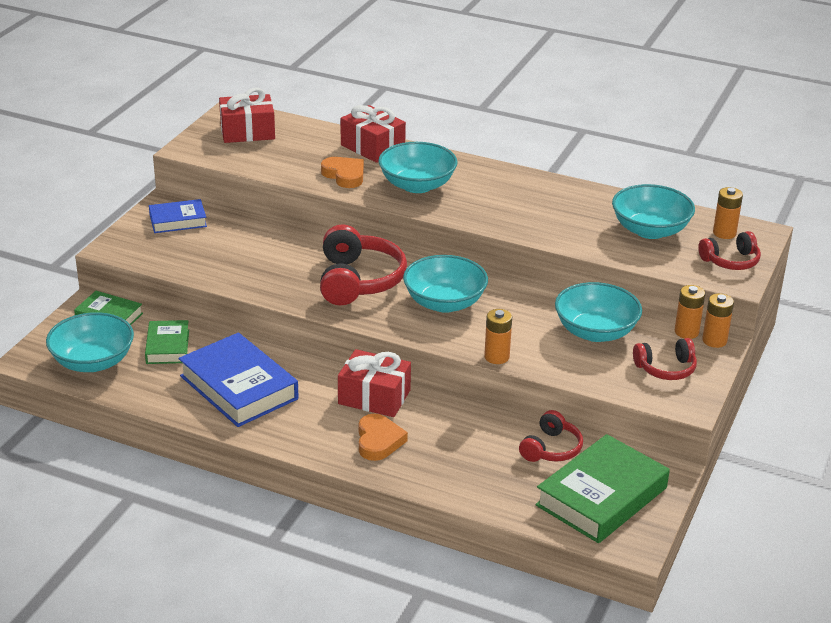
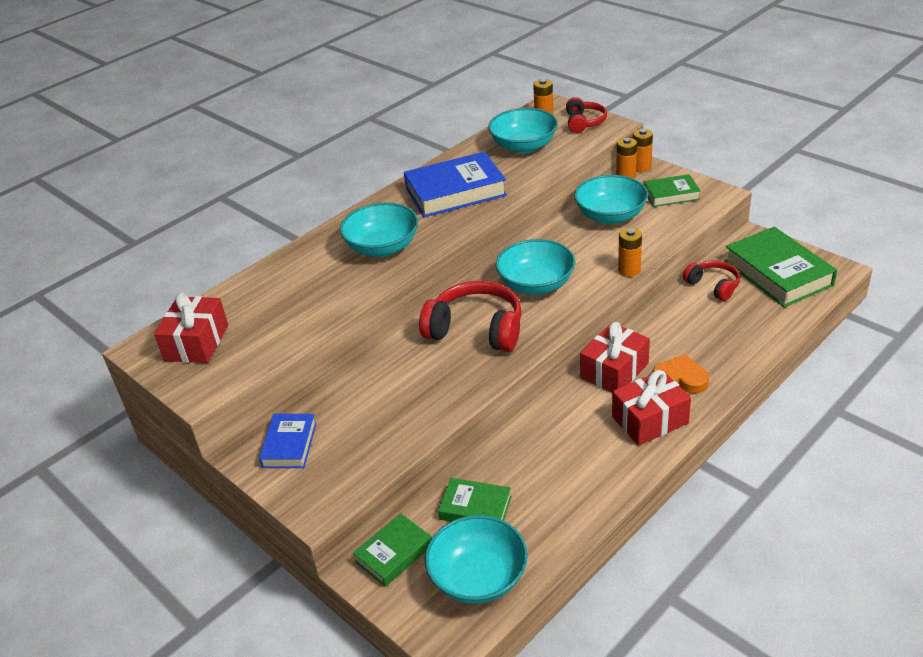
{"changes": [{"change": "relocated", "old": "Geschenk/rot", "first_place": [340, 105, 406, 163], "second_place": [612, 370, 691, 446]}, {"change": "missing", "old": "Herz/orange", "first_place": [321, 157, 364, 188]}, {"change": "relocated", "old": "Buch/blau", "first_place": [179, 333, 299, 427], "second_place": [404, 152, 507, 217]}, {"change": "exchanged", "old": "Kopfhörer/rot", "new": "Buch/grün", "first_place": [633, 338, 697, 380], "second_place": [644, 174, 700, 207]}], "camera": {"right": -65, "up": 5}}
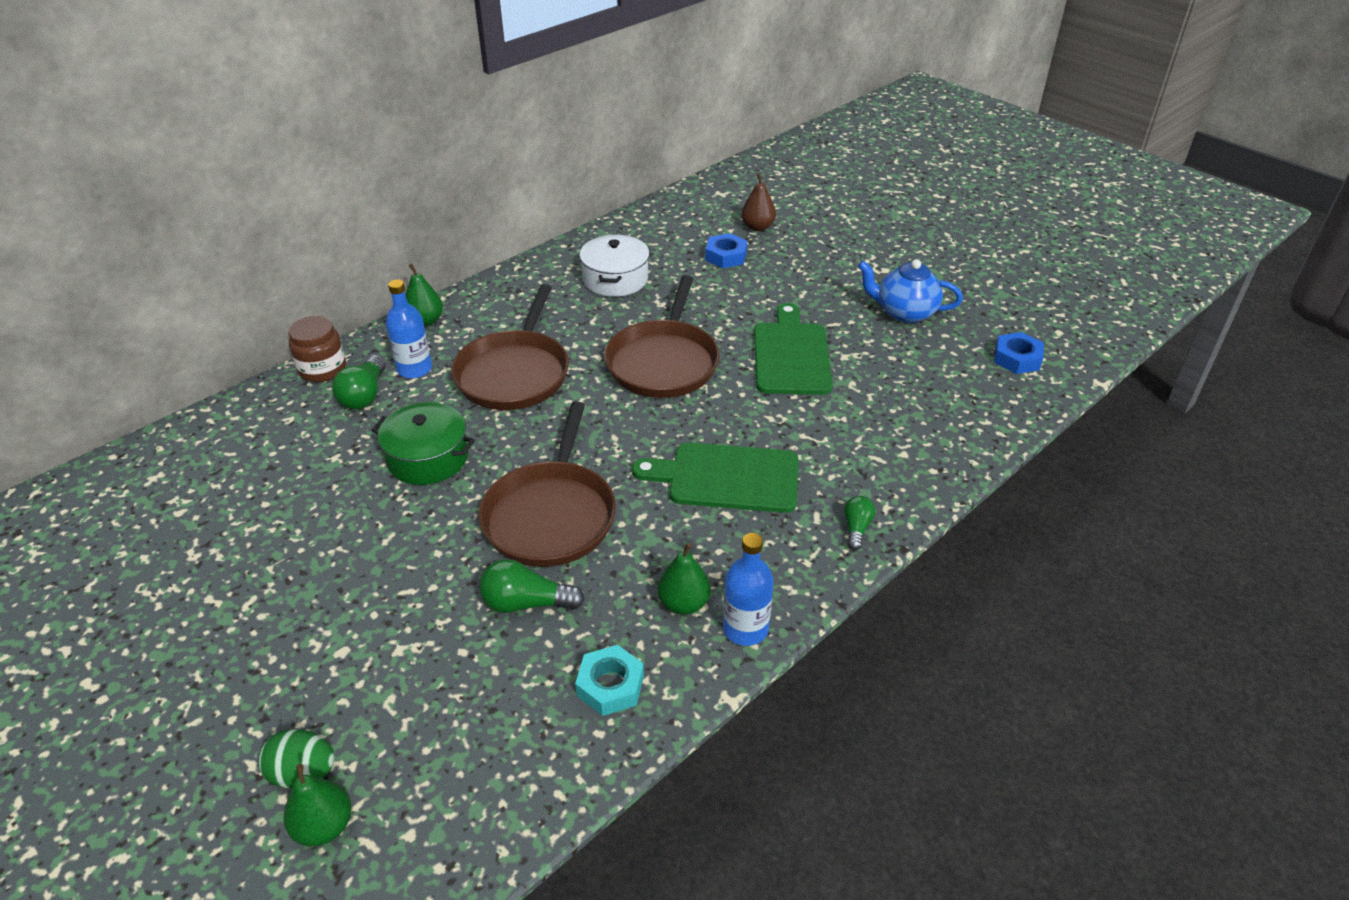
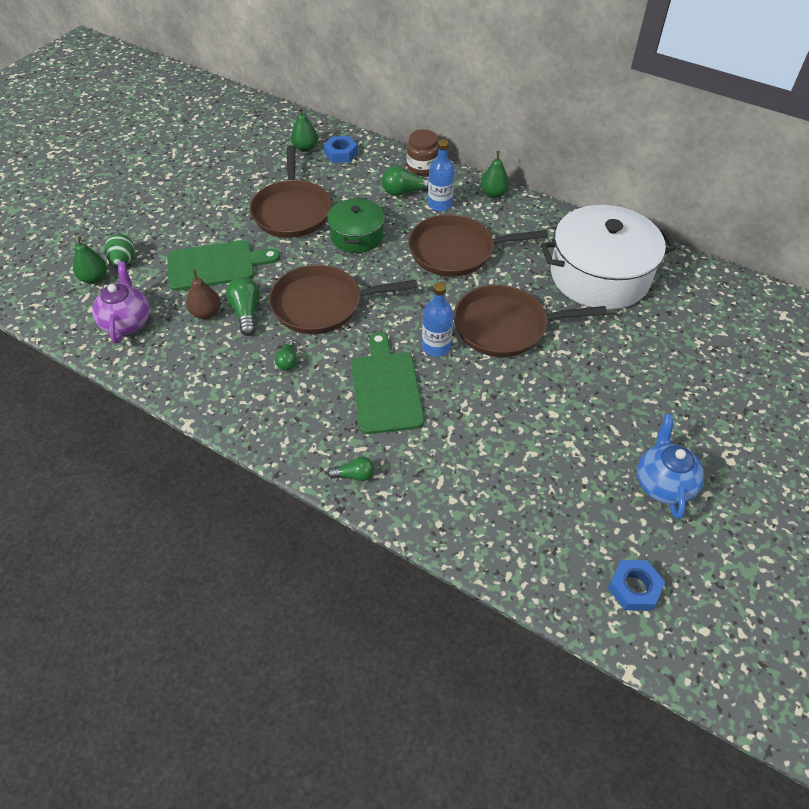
{"changes": [{"change": "relocated", "old": "Birne/braun", "first_place": [741, 173, 776, 231], "second_place": [186, 270, 220, 319]}, {"change": "relocated", "old": "Sechskantmutter/blau", "first_place": [705, 233, 747, 268], "second_place": [323, 136, 358, 163]}, {"change": "size", "old": "Kochtopf/weiß", "first_place": [579, 235, 650, 297], "second_place": [541, 205, 676, 310], "factor": 1.79}, {"change": "relocated", "old": "Schneidebrett/grün", "first_place": [754, 303, 832, 395], "second_place": [167, 240, 280, 291]}, {"change": "relocated", "old": "Flasche/blau", "first_place": [723, 533, 774, 646], "second_place": [422, 282, 453, 357]}, {"change": "relocated", "old": "Birne/grün", "first_place": [657, 543, 711, 615], "second_place": [291, 107, 318, 152]}, {"change": "missing", "old": "Sechskantmutter/türkis", "first_place": [575, 645, 644, 716]}, {"change": "appeared", "new": "Pfanne/braun", "second_place": [249, 145, 332, 238]}, {"change": "appeared", "new": "Teekanne/lila", "second_place": [92, 261, 150, 343]}, {"change": "appeared", "new": "Glühbirne/grün", "second_place": [275, 339, 297, 371]}], "camera": {"right": 75, "up": 10}}
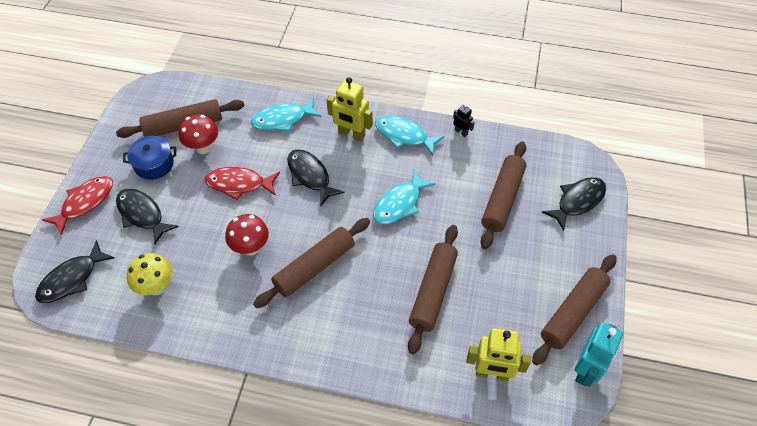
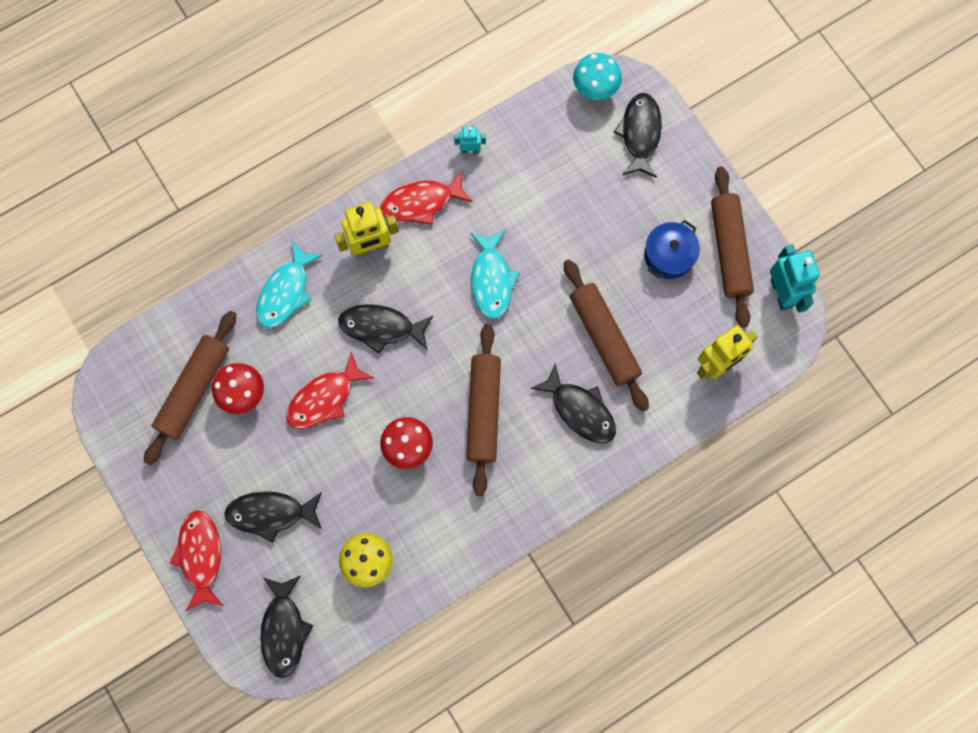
{"changes": [{"change": "colour", "old": "Roboter/schwarz", "new": "Roboter/türkis", "first_place": [453, 104, 475, 137], "second_place": [454, 126, 486, 153]}, {"change": "colour", "old": "Fisch/türkis", "new": "Fisch/rot", "first_place": [375, 115, 444, 156], "second_place": [380, 172, 473, 225]}, {"change": "relocated", "old": "Kochtopf/blau", "first_place": [123, 136, 176, 180], "second_place": [644, 220, 700, 279]}, {"change": "missing", "old": "Nudelholz/braun", "first_place": [481, 141, 526, 249]}, {"change": "appeared", "new": "Pilz/türkis", "second_place": [573, 53, 622, 100]}, {"change": "appeared", "new": "Fisch/schwarz", "second_place": [531, 363, 616, 443]}], "camera": {"right": -45, "up": 20}}
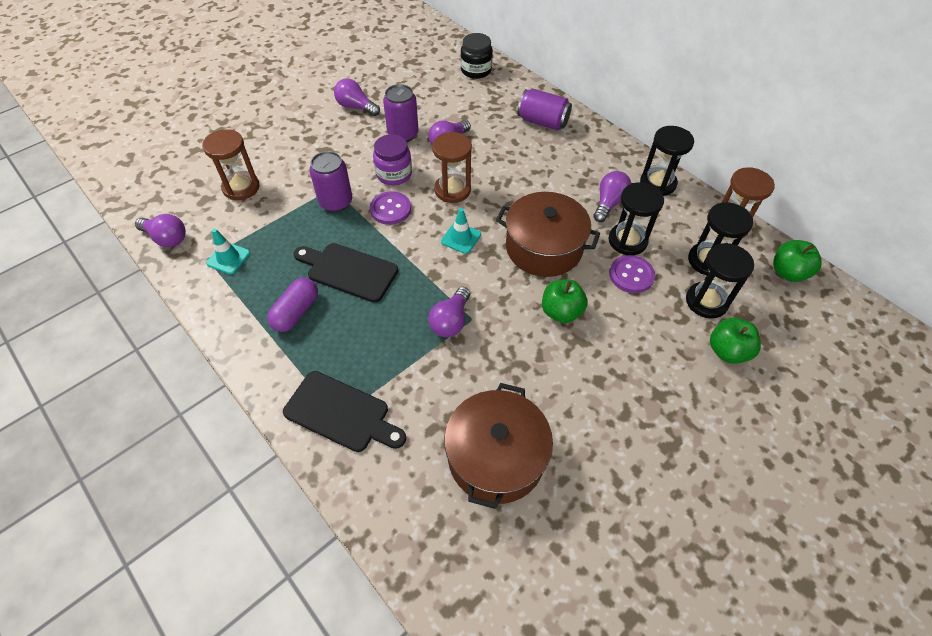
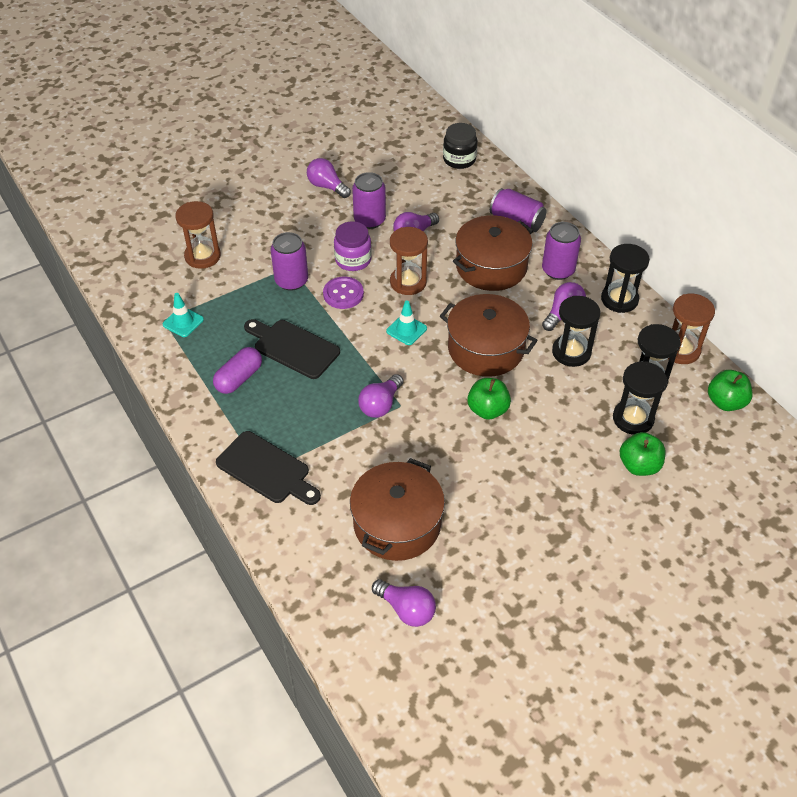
{"changes": [{"change": "relocated", "old": "Glühbirne/lila", "first_place": [135, 214, 186, 247], "second_place": [372, 579, 436, 627]}, {"change": "missing", "old": "Knopf/lila", "first_place": [609, 255, 655, 293]}, {"change": "appeared", "new": "Kochtopf/braun", "second_place": [453, 215, 533, 291]}, {"change": "appeared", "new": "Dose/lila", "second_place": [542, 222, 581, 280]}], "camera": {"right": 10, "up": -5}}
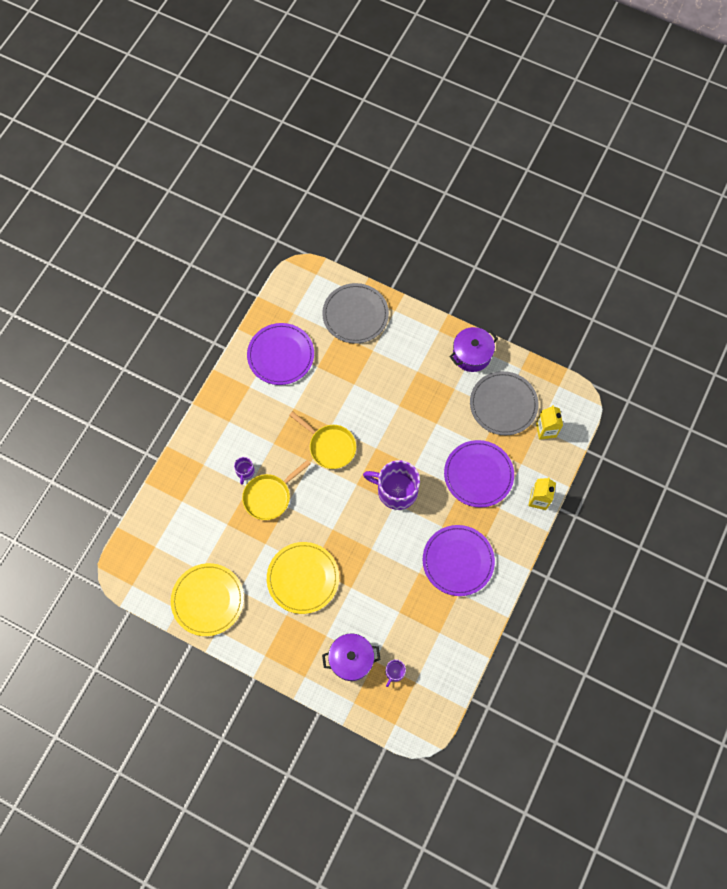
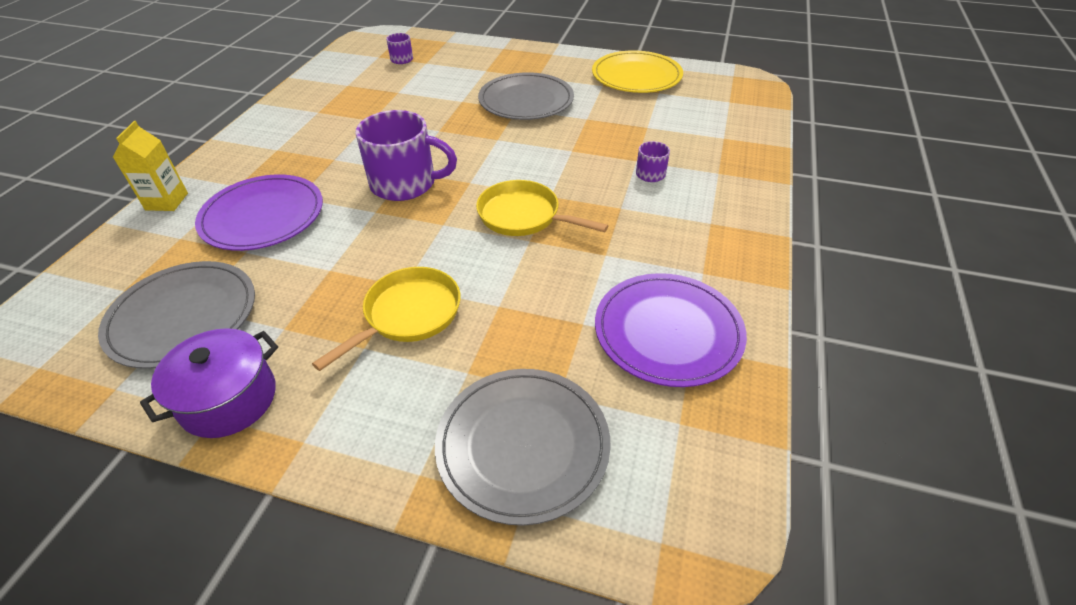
{"changes": [{"change": "missing", "old": "Getränkekarton/gelb", "first_place": [536, 405, 563, 440]}, {"change": "relocated", "old": "Pfanne/gelb", "first_place": [242, 460, 311, 520], "second_place": [312, 267, 461, 371]}, {"change": "missing", "old": "Teller/lila", "first_place": [423, 525, 495, 596]}, {"change": "colour", "old": "Teller/gelb", "new": "Teller/grau", "first_place": [267, 542, 339, 614], "second_place": [478, 72, 574, 120]}, {"change": "missing", "old": "Kochtopf/lila", "first_place": [322, 634, 381, 681]}], "camera": {"right": 170, "up": -25}}
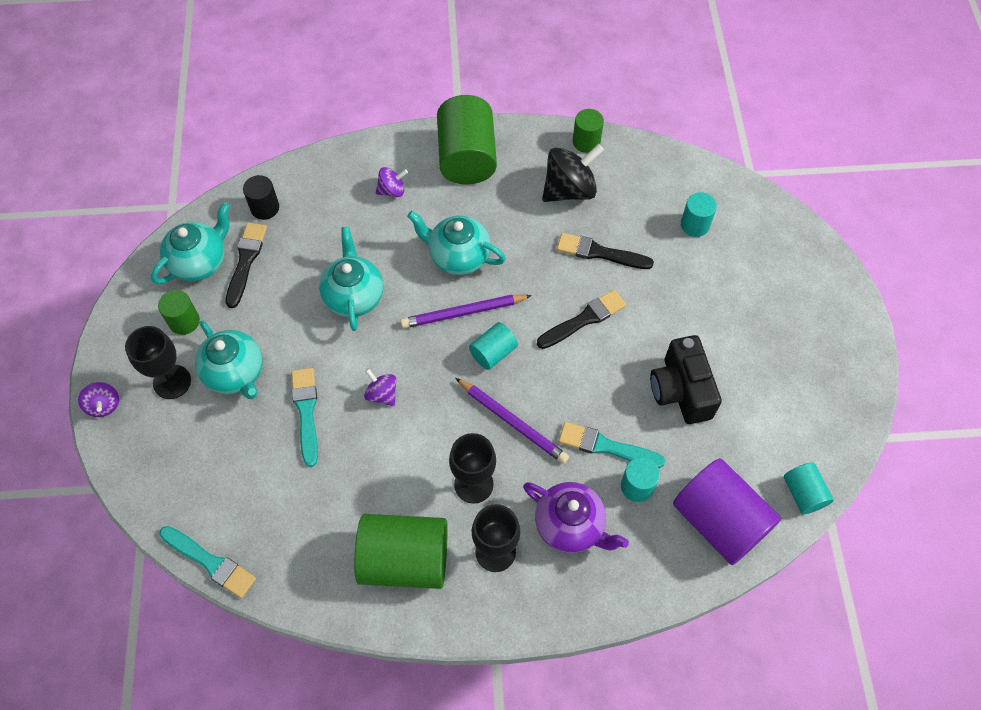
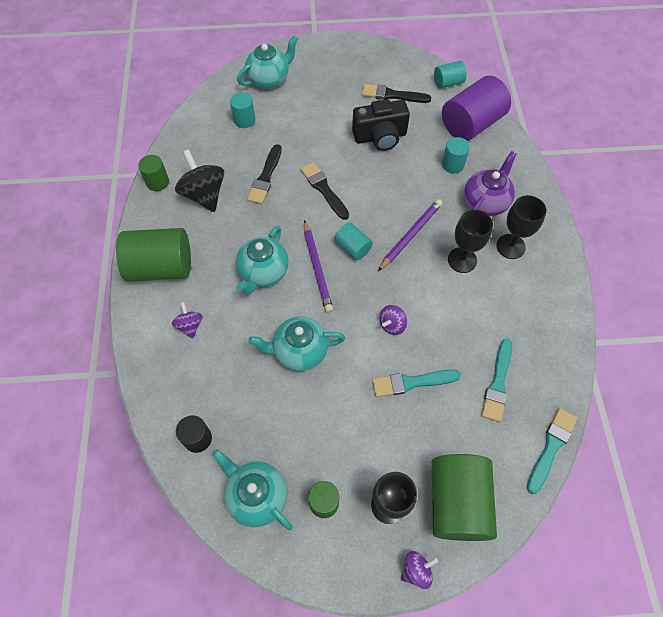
{"changes": [{"change": "relocated", "old": "Pinsel/schwarz", "first_place": [225, 222, 267, 308], "second_place": [362, 84, 431, 103]}, {"change": "relocated", "old": "Teekanne/türkis", "first_place": [195, 320, 263, 399], "second_place": [237, 35, 298, 89]}, {"change": "relocated", "old": "Pinsel/türkis", "first_place": [559, 422, 665, 468], "second_place": [481, 339, 512, 422]}, {"change": "relocated", "old": "Vollzylinder/grün", "first_place": [354, 514, 448, 589], "second_place": [432, 454, 497, 541]}], "camera": {"right": -90, "up": 0}}
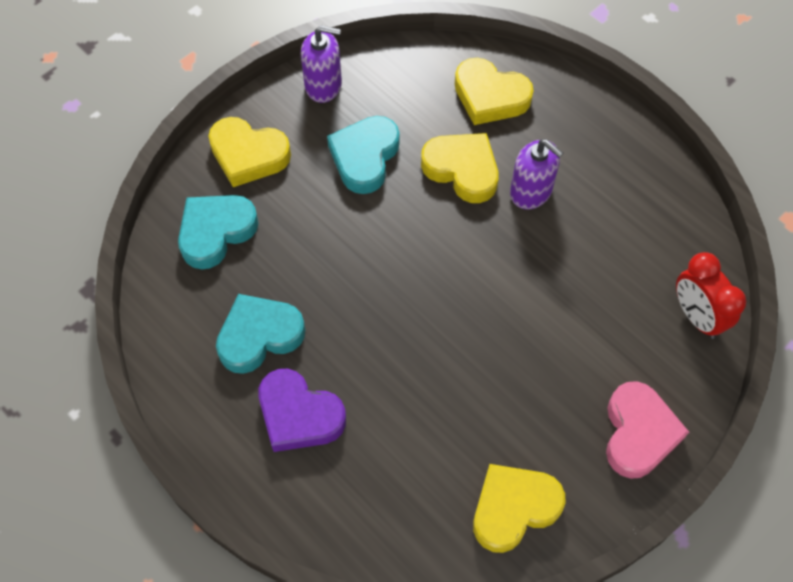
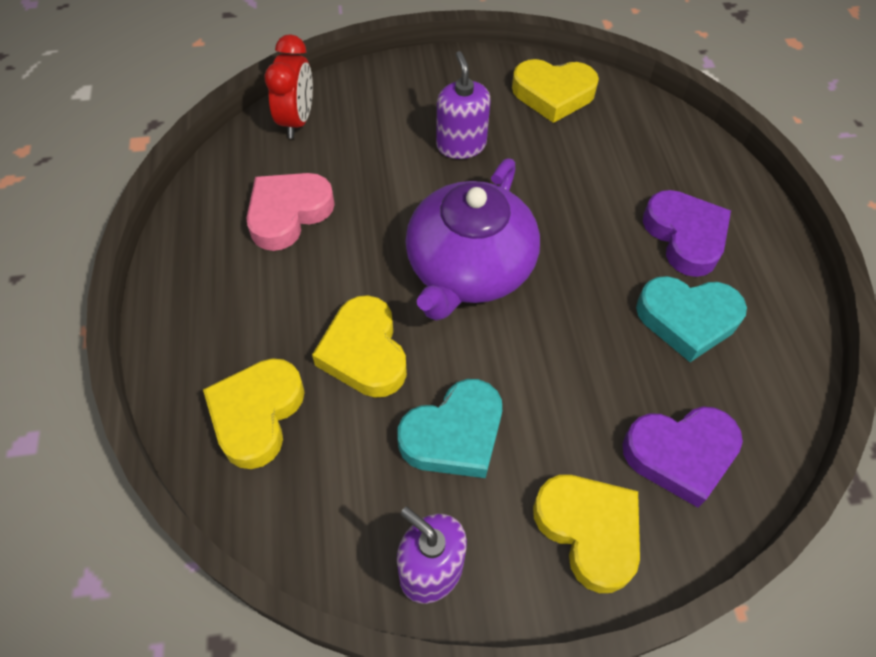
{"changes": [{"change": "spun", "old": "Herz/gelb", "first_place": [455, 58, 534, 125], "second_place": [203, 358, 305, 469], "degrees": -135}, {"change": "relocated", "old": "Seifenspender/lila", "first_place": [510, 139, 563, 209], "second_place": [436, 51, 491, 159]}, {"change": "colour", "old": "Herz/türkis", "new": "Herz/lila", "first_place": [178, 195, 258, 269], "second_place": [622, 407, 743, 507]}, {"change": "relocated", "old": "Herz/rosa", "first_place": [606, 381, 689, 479], "second_place": [246, 173, 335, 251]}, {"change": "appeared", "new": "Teekanne/lila", "second_place": [405, 158, 540, 321]}], "camera": {"right": -145, "up": -5}}
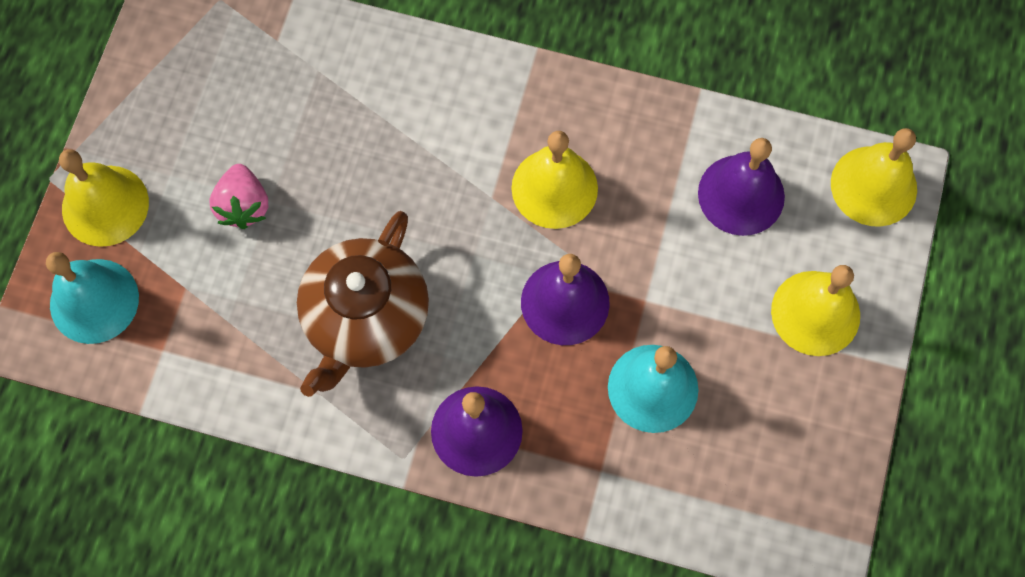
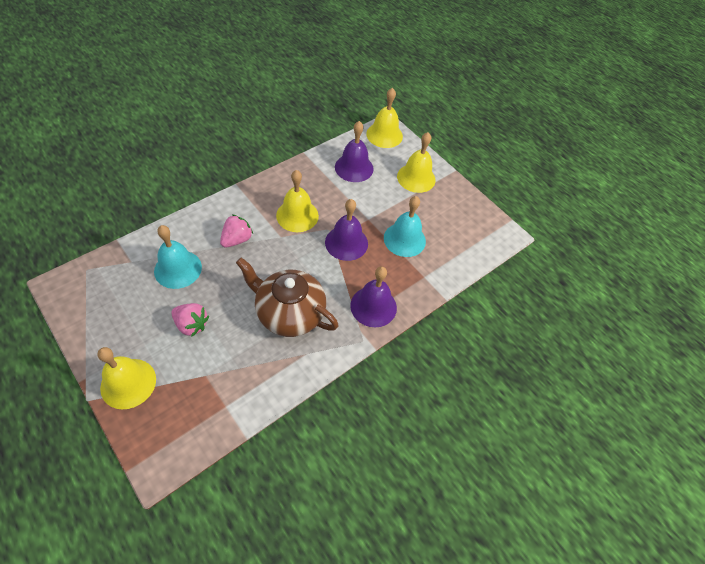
{"changes": [{"change": "spun", "old": "Teekanne/braun", "first_place": [297, 211, 429, 397], "second_place": [236, 258, 338, 337], "degrees": 150}, {"change": "relocated", "old": "Glocke/türkis", "first_place": [46, 252, 139, 344], "second_place": [154, 225, 202, 289]}, {"change": "appeared", "new": "Erdbeere/rosa", "second_place": [220, 215, 253, 248]}], "camera": {"right": -60, "up": -15}}
